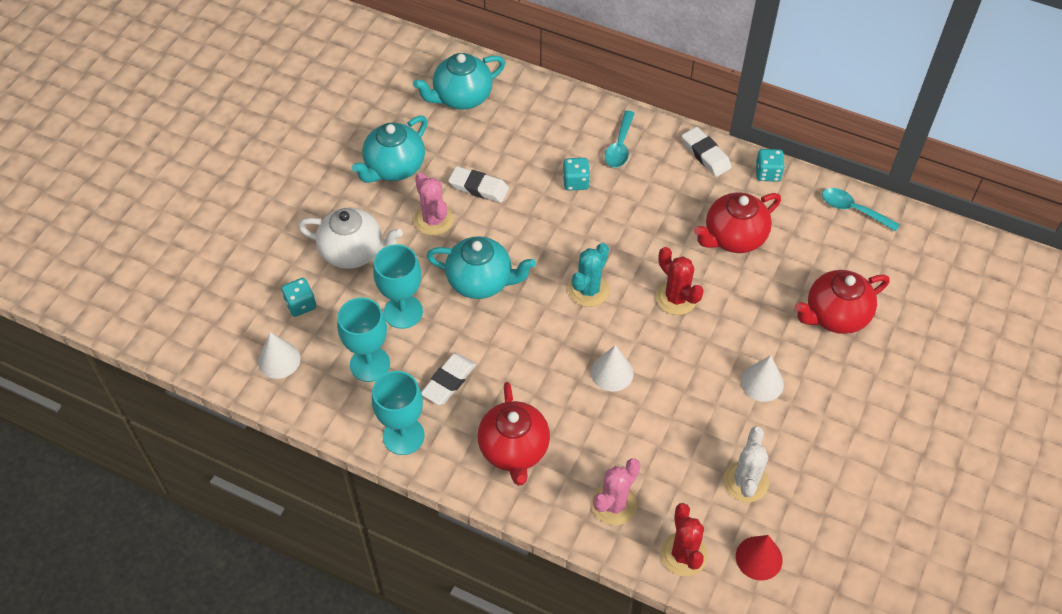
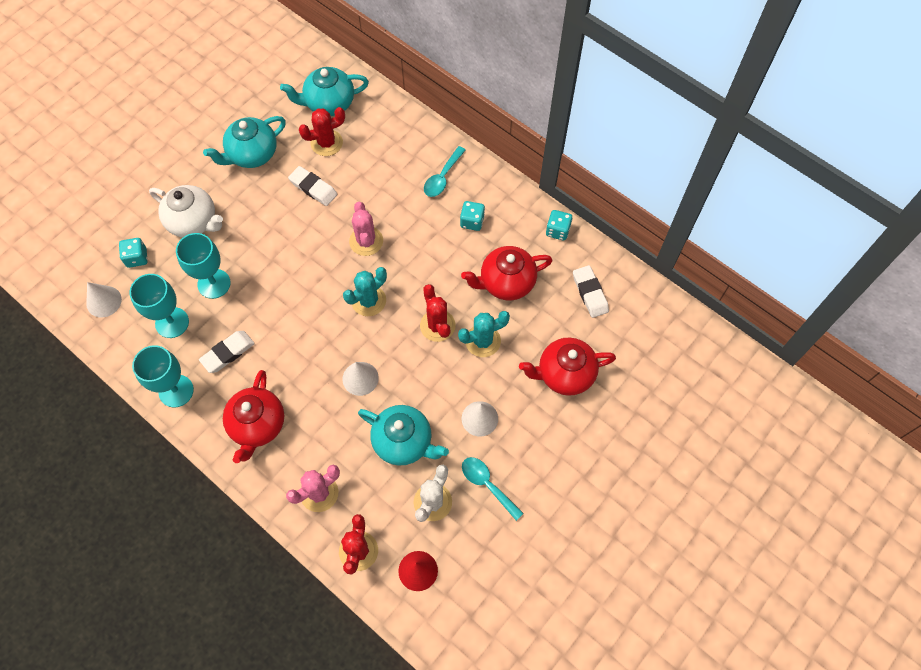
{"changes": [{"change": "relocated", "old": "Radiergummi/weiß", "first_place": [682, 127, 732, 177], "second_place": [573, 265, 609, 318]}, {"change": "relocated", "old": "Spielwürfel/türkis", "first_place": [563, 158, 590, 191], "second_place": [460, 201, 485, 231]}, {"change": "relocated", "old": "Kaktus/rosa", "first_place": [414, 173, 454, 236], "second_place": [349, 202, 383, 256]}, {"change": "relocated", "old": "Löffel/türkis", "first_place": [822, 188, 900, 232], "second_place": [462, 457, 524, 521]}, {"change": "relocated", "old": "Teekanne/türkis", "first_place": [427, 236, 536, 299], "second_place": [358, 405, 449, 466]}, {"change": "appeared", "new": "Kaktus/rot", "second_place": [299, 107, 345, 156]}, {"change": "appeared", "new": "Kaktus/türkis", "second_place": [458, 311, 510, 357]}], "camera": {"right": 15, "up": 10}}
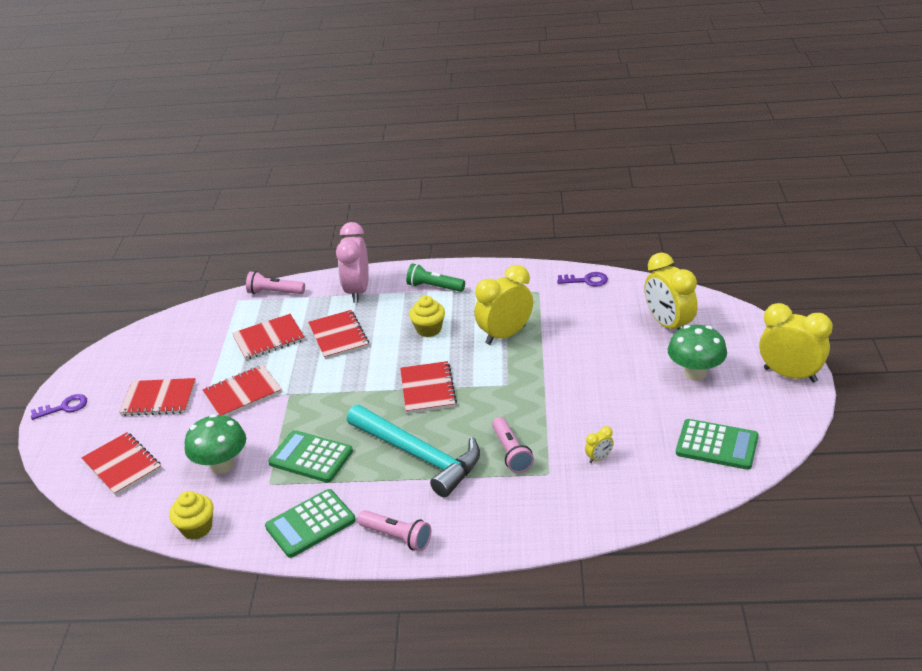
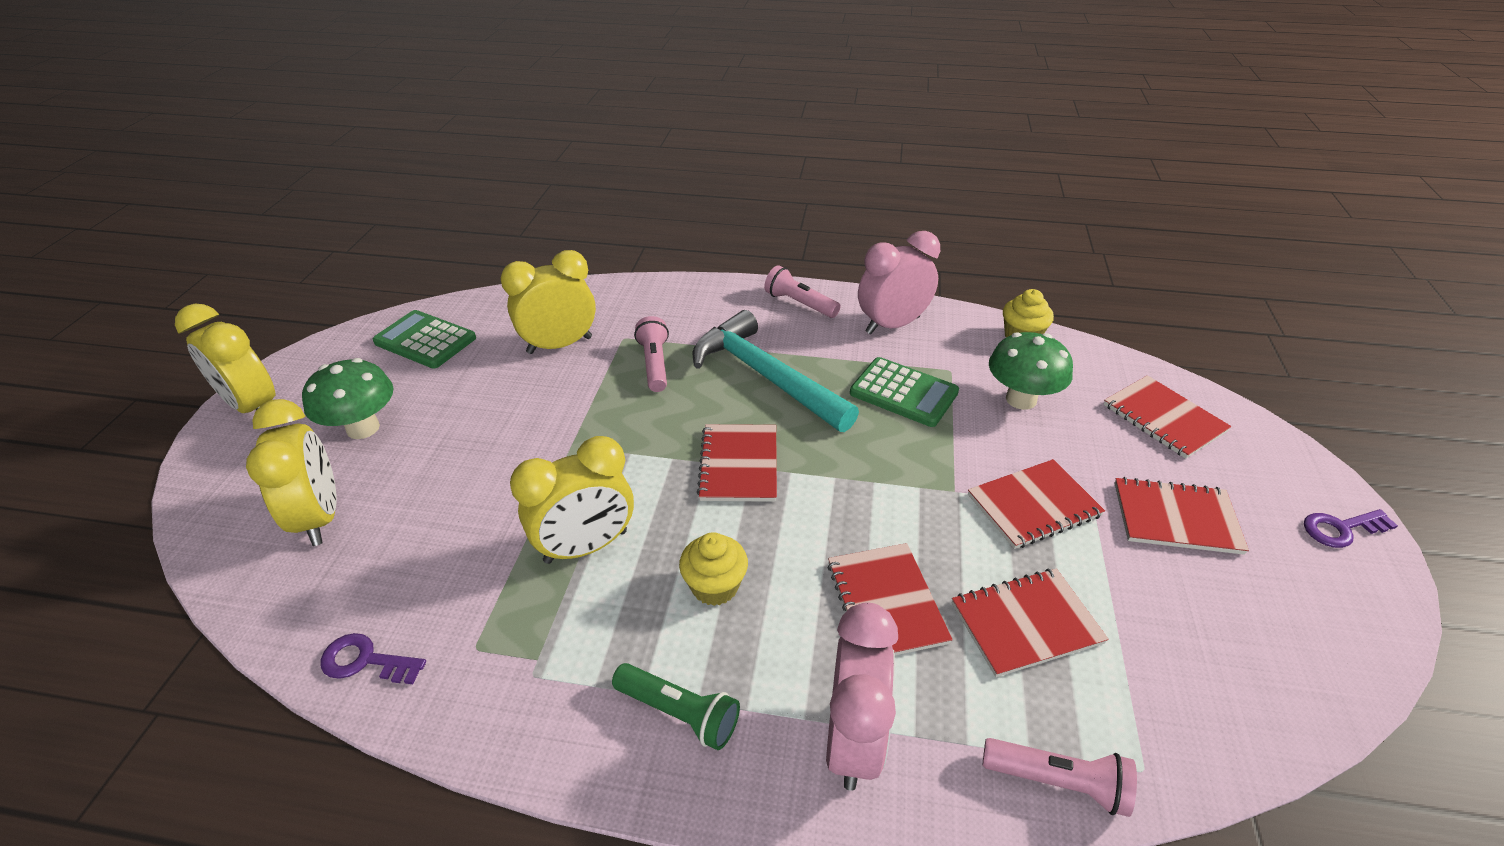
{"changes": [{"change": "size", "old": "Wecker/gelb", "first_place": [585, 426, 614, 463], "second_place": [501, 250, 596, 354], "factor": 2.36}, {"change": "exchanged", "old": "Taschenrechner/grün", "new": "Wecker/rosa", "first_place": [265, 489, 356, 558], "second_place": [858, 231, 940, 334]}], "camera": {"right": -175, "up": 5}}
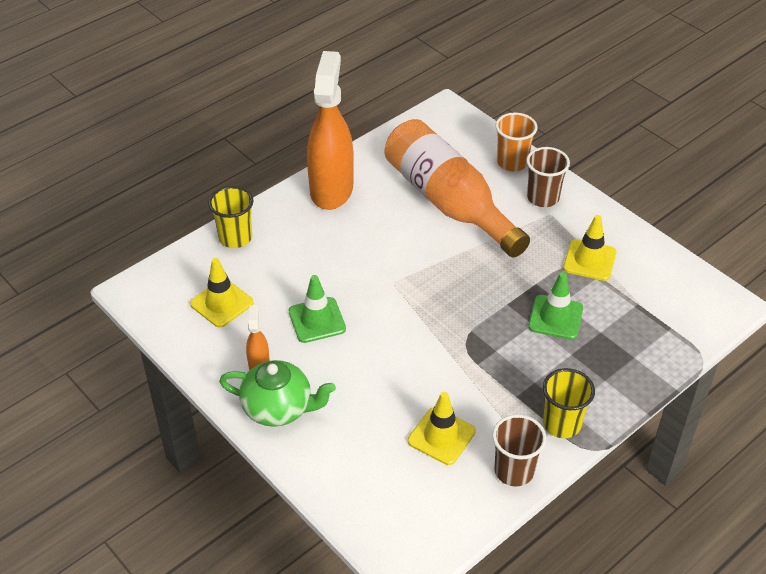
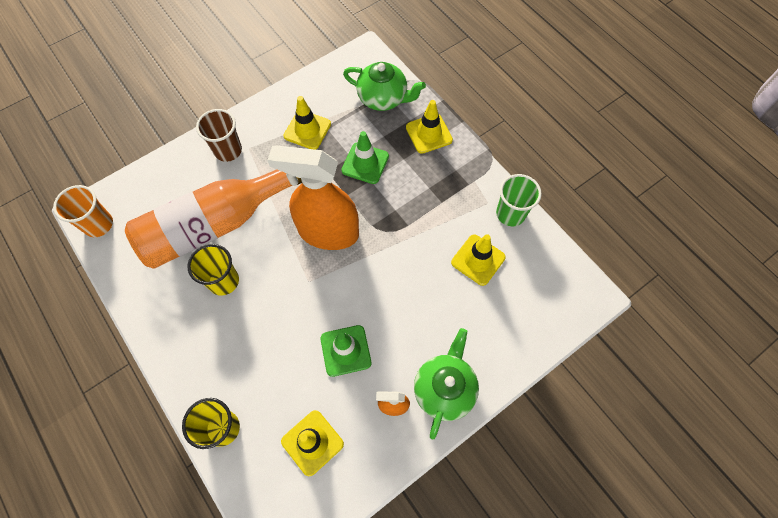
{"changes": [{"change": "relocated", "old": "Sprühflasche/orange", "first_place": [307, 51, 354, 210], "second_place": [268, 146, 359, 250]}, {"change": "relocated", "old": "Becher/orange", "first_place": [495, 113, 537, 171], "second_place": [53, 185, 113, 237]}, {"change": "relocated", "old": "Becher/gelb", "first_place": [543, 368, 595, 438], "second_place": [187, 244, 239, 296]}, {"change": "colour", "old": "Becher/braun", "new": "Becher/grün", "first_place": [492, 414, 547, 487], "second_place": [496, 174, 542, 226]}, {"change": "appeared", "new": "Teekanne/grün", "second_place": [343, 62, 426, 111]}, {"change": "appeared", "new": "Leitkegel/gelb", "second_place": [406, 100, 453, 154]}], "camera": {"right": -85, "up": 20}}
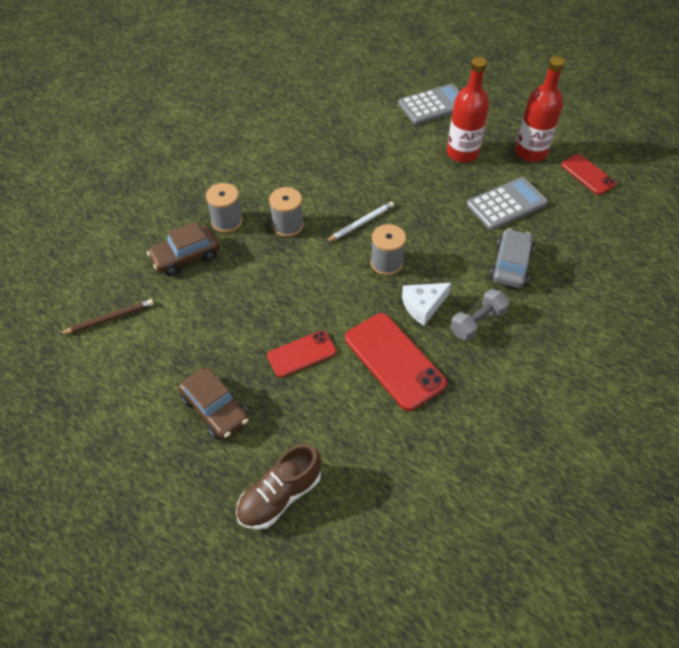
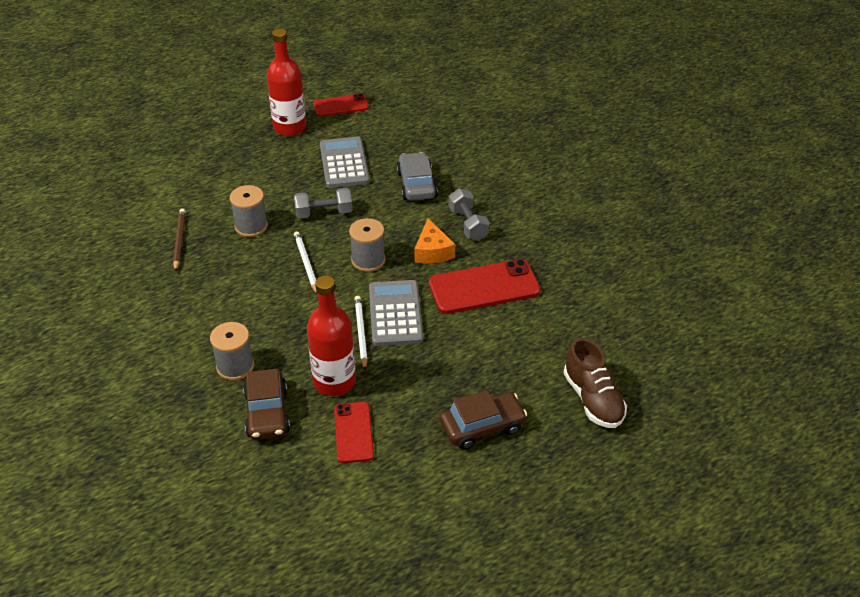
{"changes": [{"change": "relocated", "old": "Flasche/rot", "first_place": [447, 57, 489, 163], "second_place": [307, 276, 356, 396]}, {"change": "relocated", "old": "Taschenrechner/grau", "first_place": [398, 84, 460, 125], "second_place": [369, 280, 423, 346]}, {"change": "relocated", "old": "Garnrolle/grau", "first_place": [269, 187, 304, 237], "second_place": [230, 185, 268, 237]}, {"change": "spun", "old": "Auto/grau", "first_place": [490, 228, 534, 288], "second_place": [397, 152, 437, 201], "degrees": 45}, {"change": "colour", "old": "Käse/weiß", "new": "Käse/orange", "first_place": [402, 283, 451, 326], "second_place": [414, 218, 455, 264]}, {"change": "relocated", "old": "Bleistift/braun", "first_place": [58, 299, 154, 335], "second_place": [173, 209, 186, 272]}, {"change": "relocated", "old": "Handy/rot", "first_place": [267, 330, 336, 378], "second_place": [334, 402, 374, 463]}, {"change": "appeared", "new": "Hantel/grau", "second_place": [294, 188, 353, 218]}, {"change": "appeared", "new": "Bleistift/weiß", "second_place": [354, 296, 368, 370]}], "camera": {"right": -70, "up": -10}}
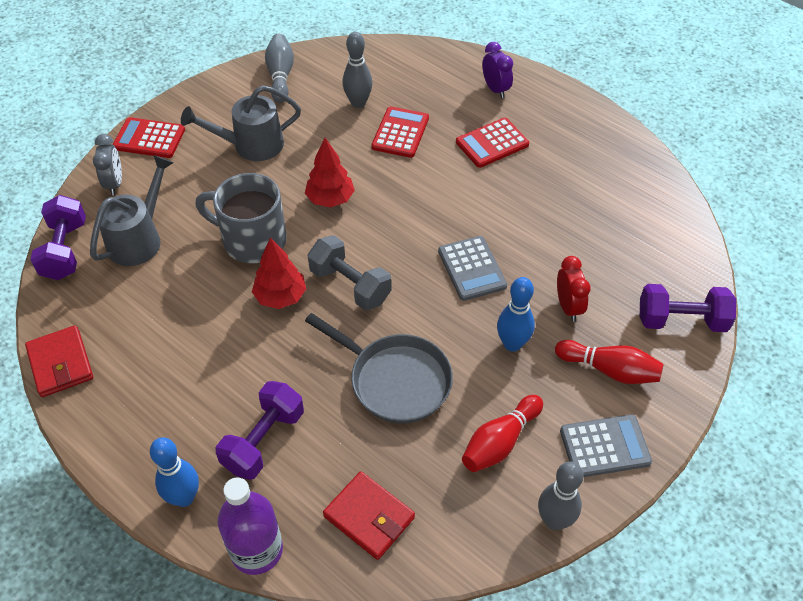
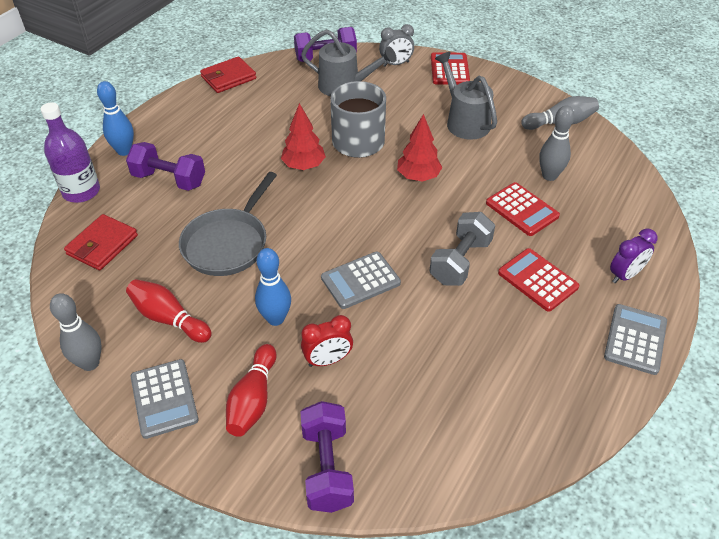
{"changes": [{"change": "spun", "old": "Taschenrechner/rot", "first_place": [371, 106, 429, 158], "second_place": [486, 182, 560, 236], "degrees": 45}, {"change": "relocated", "old": "Hantel/grau", "first_place": [307, 235, 392, 311], "second_place": [430, 212, 495, 286]}, {"change": "appeared", "new": "Taschenrechner/grau", "second_place": [604, 304, 667, 375]}], "camera": {"right": 80, "up": -5}}
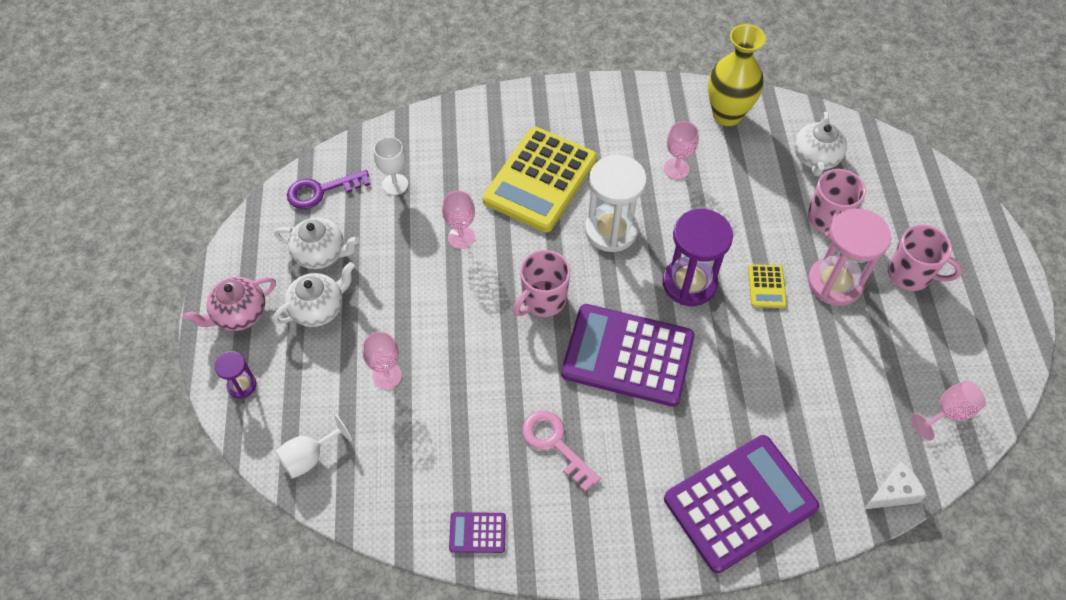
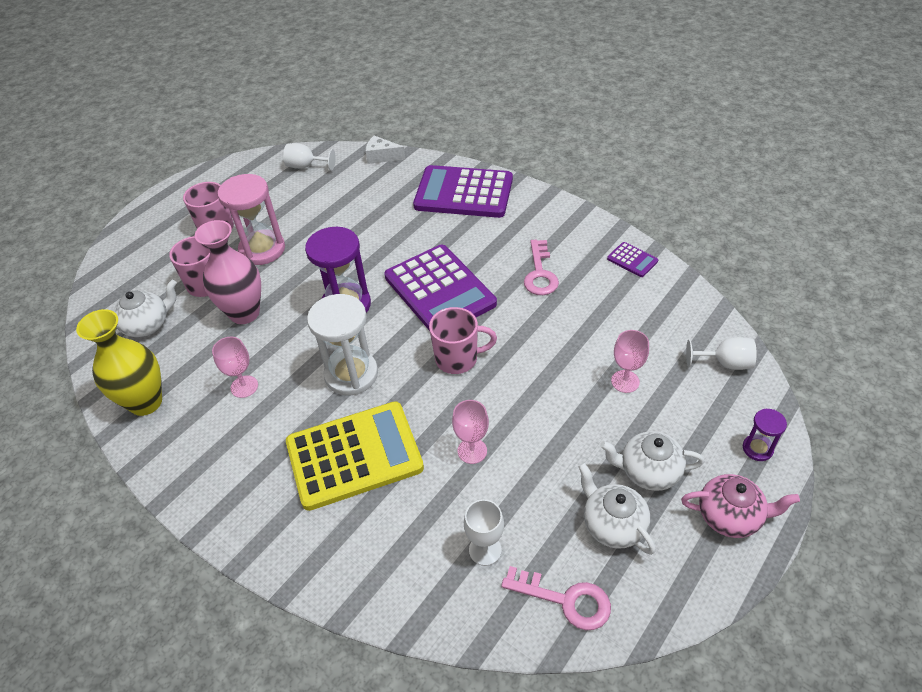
{"changes": [{"change": "colour", "old": "Schlüssel/lila", "new": "Schlüssel/rosa", "first_place": [287, 170, 371, 209], "second_place": [501, 566, 611, 630]}, {"change": "missing", "old": "Taschenrechner/gelb", "first_place": [748, 264, 787, 308]}, {"change": "colour", "old": "Kelch/rosa", "new": "Kelch/weiß", "first_place": [911, 381, 986, 441], "second_place": [283, 143, 336, 171]}, {"change": "appeared", "new": "Vase/rosa", "second_place": [195, 220, 261, 324]}], "camera": {"right": -135, "up": -10}}
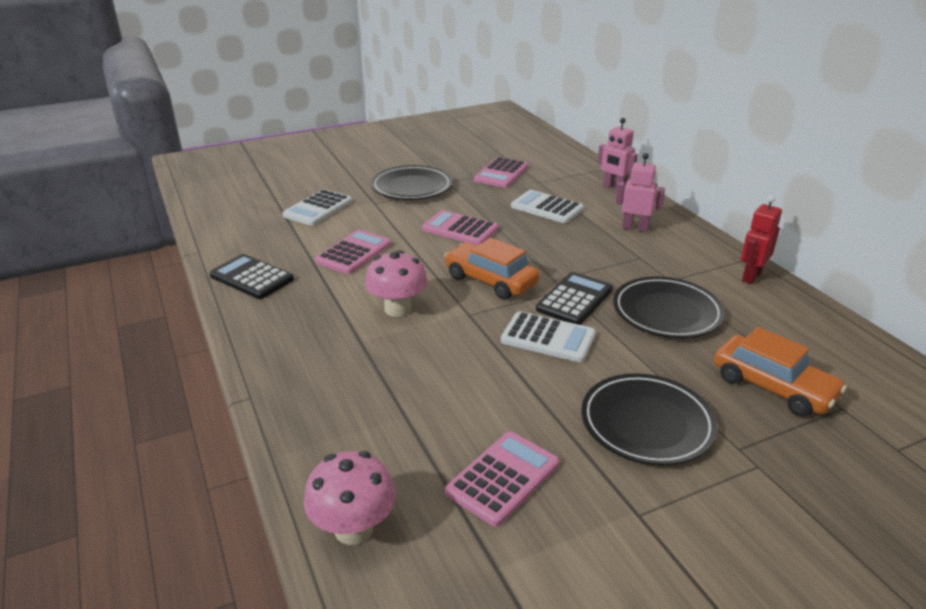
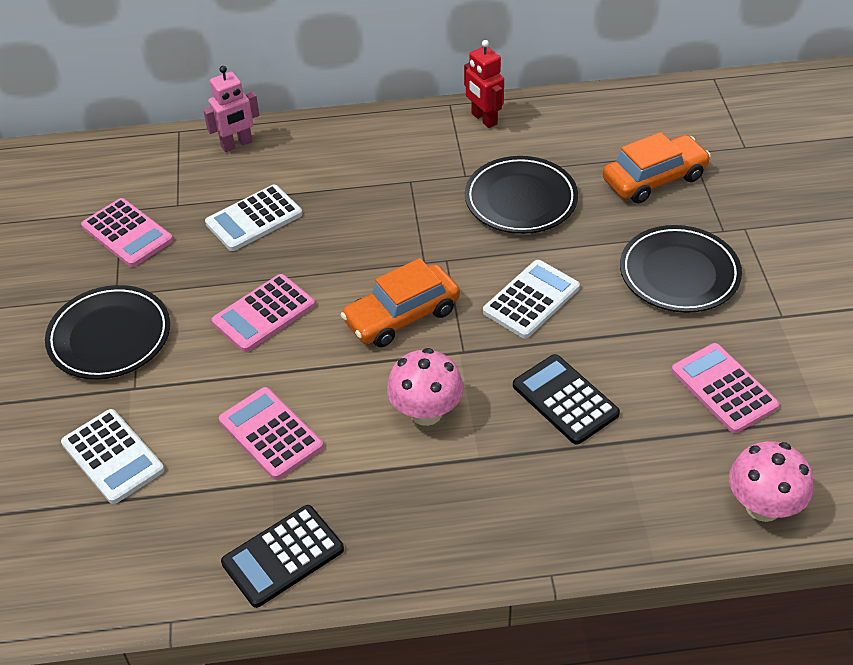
{"changes": [{"change": "missing", "old": "Roboter/rosa", "first_place": [616, 153, 665, 232]}, {"change": "relocated", "old": "Taschenrechner/schwarz", "first_place": [536, 272, 613, 325], "second_place": [513, 354, 620, 445]}], "camera": {"right": -70, "up": 15}}
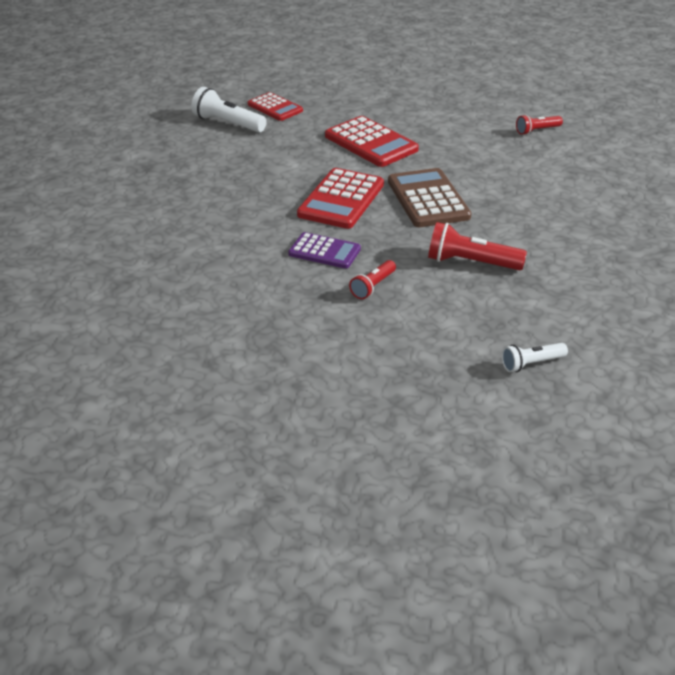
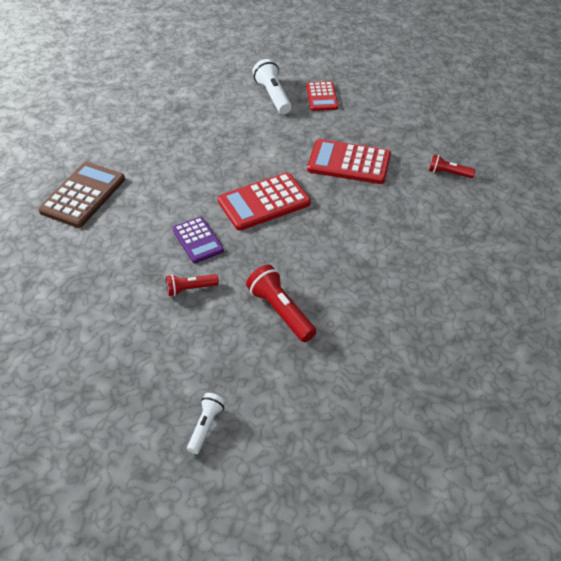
{"changes": [{"change": "relocated", "old": "Taschenlampe/rot", "first_place": [516, 115, 563, 135], "second_place": [429, 154, 475, 178]}, {"change": "spun", "old": "Taschenrechner/rot", "first_place": [325, 116, 419, 167], "second_place": [307, 139, 391, 184], "degrees": 105}, {"change": "relocated", "old": "Taschenrechner/braun", "first_place": [388, 168, 471, 227], "second_place": [38, 162, 125, 228]}, {"change": "spun", "old": "Taschenlampe/weiß", "first_place": [502, 343, 568, 372], "second_place": [187, 393, 226, 454], "degrees": 90}], "camera": {"right": 40, "up": 10}}
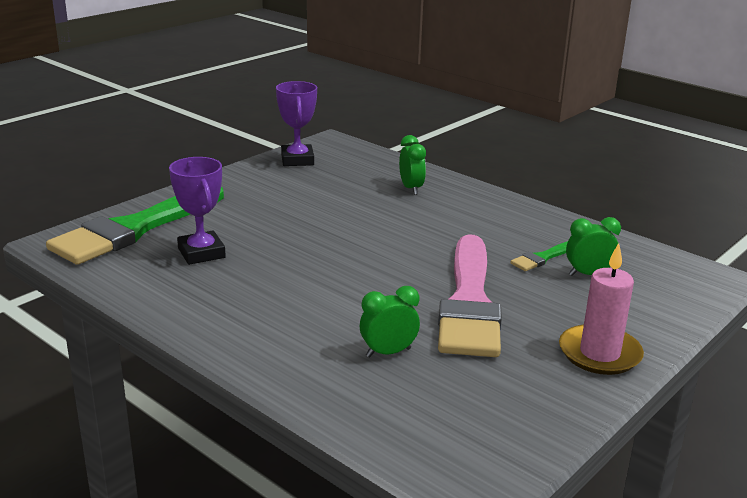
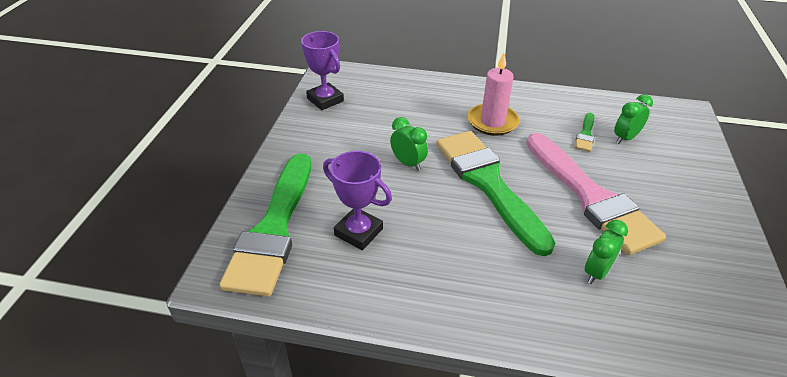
{"changes": [{"change": "relocated", "old": "Wecker/grün", "first_place": [399, 135, 426, 195], "second_place": [390, 117, 428, 171]}, {"change": "relocated", "old": "Kerze/rosa", "first_place": [559, 243, 644, 375], "second_place": [467, 53, 520, 136]}, {"change": "appeared", "new": "Pinsel/grün", "second_place": [436, 131, 555, 256]}], "camera": {"right": -30, "up": 15}}
